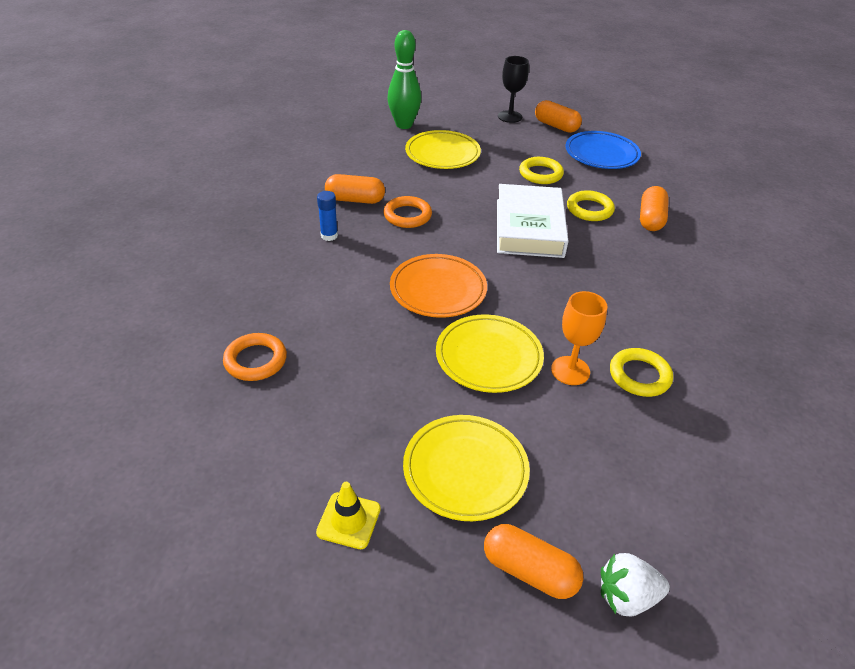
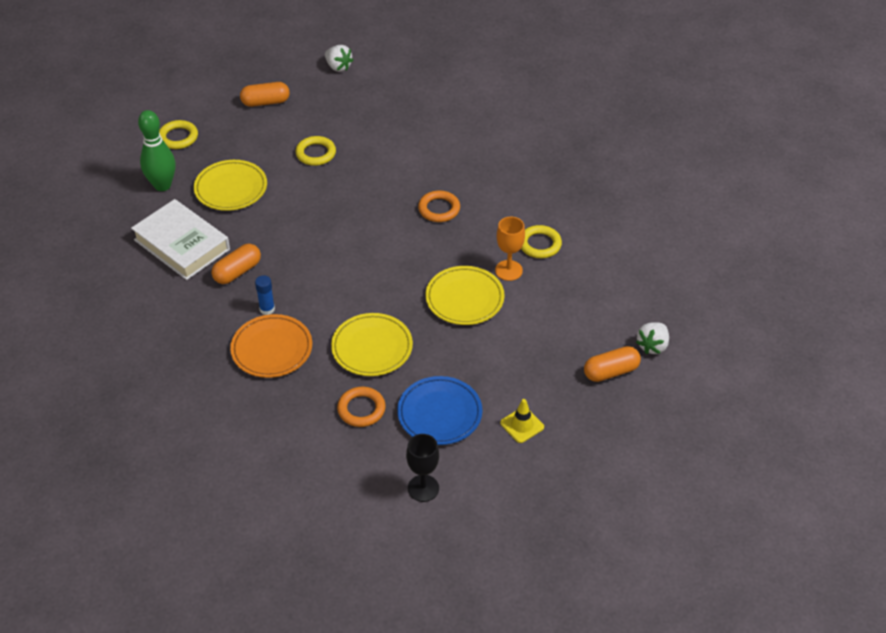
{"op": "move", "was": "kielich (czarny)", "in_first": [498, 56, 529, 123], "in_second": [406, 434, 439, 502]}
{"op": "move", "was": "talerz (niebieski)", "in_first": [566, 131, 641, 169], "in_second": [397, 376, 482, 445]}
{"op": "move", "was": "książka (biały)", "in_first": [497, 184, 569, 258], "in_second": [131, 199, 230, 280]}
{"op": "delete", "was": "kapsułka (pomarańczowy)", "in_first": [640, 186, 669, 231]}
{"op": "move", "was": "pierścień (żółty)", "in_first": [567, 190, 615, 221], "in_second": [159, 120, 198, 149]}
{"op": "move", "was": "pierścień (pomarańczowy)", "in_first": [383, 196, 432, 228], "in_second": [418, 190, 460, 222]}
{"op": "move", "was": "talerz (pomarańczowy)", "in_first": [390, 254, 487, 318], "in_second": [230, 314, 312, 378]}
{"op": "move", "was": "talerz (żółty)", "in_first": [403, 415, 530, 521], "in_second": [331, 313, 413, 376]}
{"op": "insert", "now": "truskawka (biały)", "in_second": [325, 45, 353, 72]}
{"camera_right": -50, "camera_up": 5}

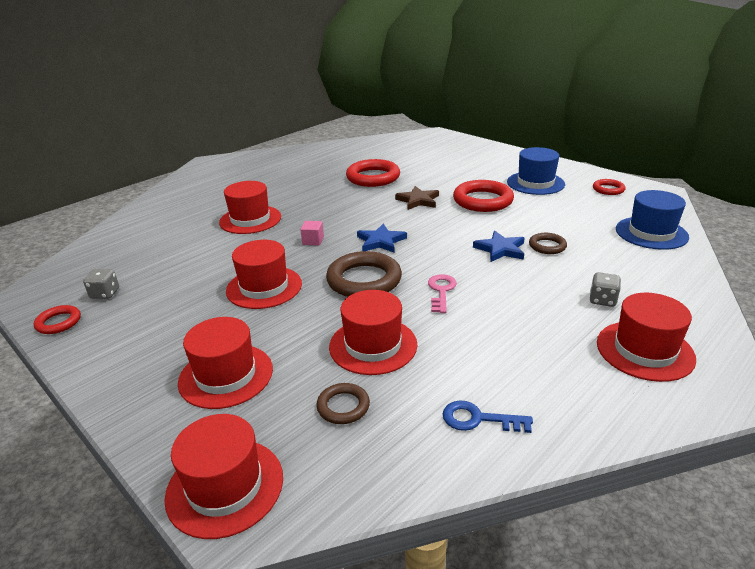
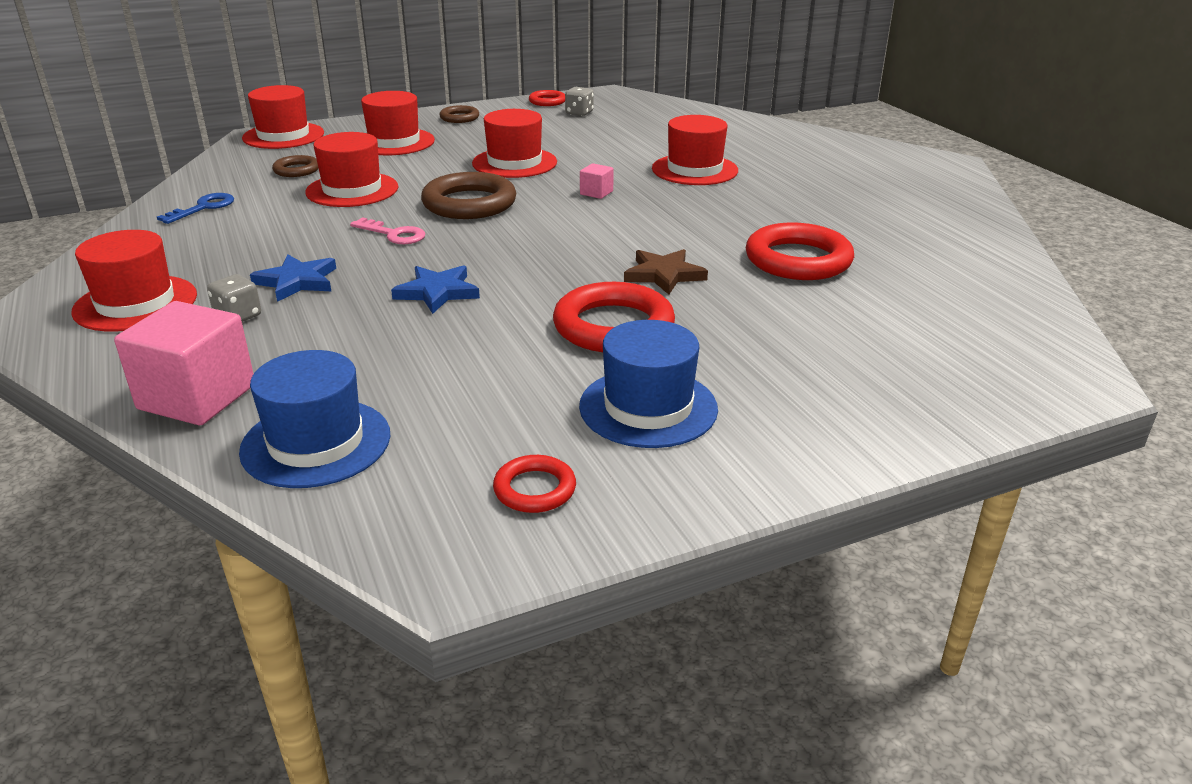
{"op": "move", "was": "gwiazda (niebieski)", "in_first": [357, 223, 407, 253], "in_second": [250, 254, 336, 302]}
{"op": "move", "was": "pierścień (brązowy)", "in_first": [529, 233, 567, 254], "in_second": [440, 105, 479, 123]}
{"op": "insert", "now": "sześcian (różowy)", "in_second": [114, 301, 254, 425]}
{"camera_right": 110, "camera_up": 0}

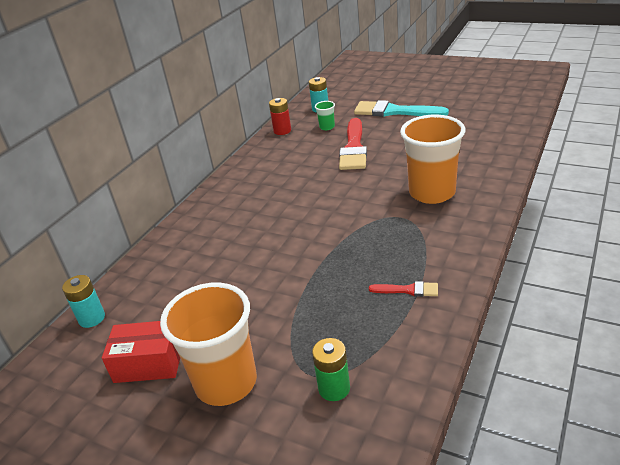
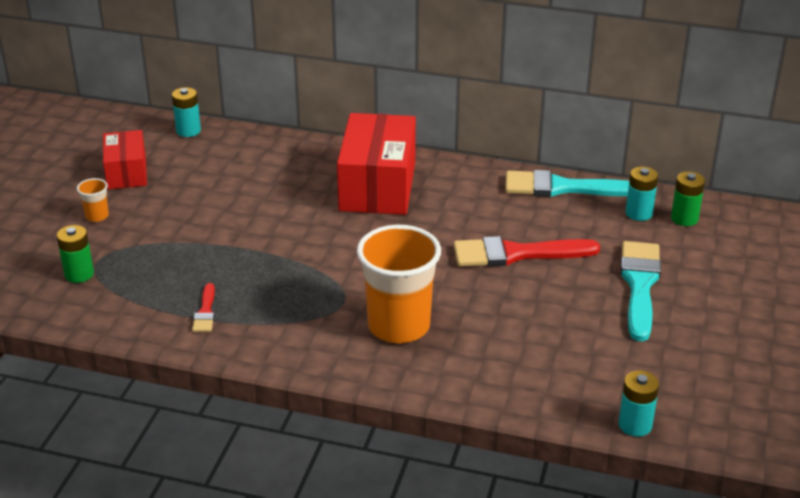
{"op": "replace", "was": "bateria (czerwony)", "now": "pędzel (turkusowy)", "in_first": [269, 98, 291, 135], "in_second": [505, 170, 629, 197]}
{"op": "delete", "was": "szklanka (zielony)", "in_first": [315, 101, 335, 130]}
{"op": "resize", "was": "szklanka (pomarańczowy)", "in_first": [160, 283, 257, 406], "in_second": [77, 178, 109, 222], "ratio": 0.42}
{"op": "insert", "now": "pudełko (czerwony)", "in_second": [337, 113, 416, 215]}
{"op": "insert", "now": "bateria (zielony)", "in_second": [671, 171, 705, 226]}
{"op": "insert", "now": "bateria (turkusowy)", "in_second": [619, 370, 659, 437]}
{"camera_right": 75, "camera_up": 0}

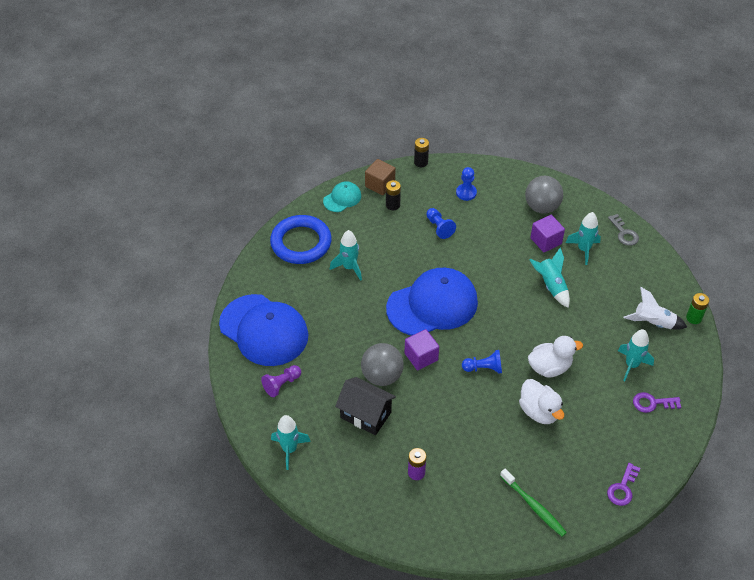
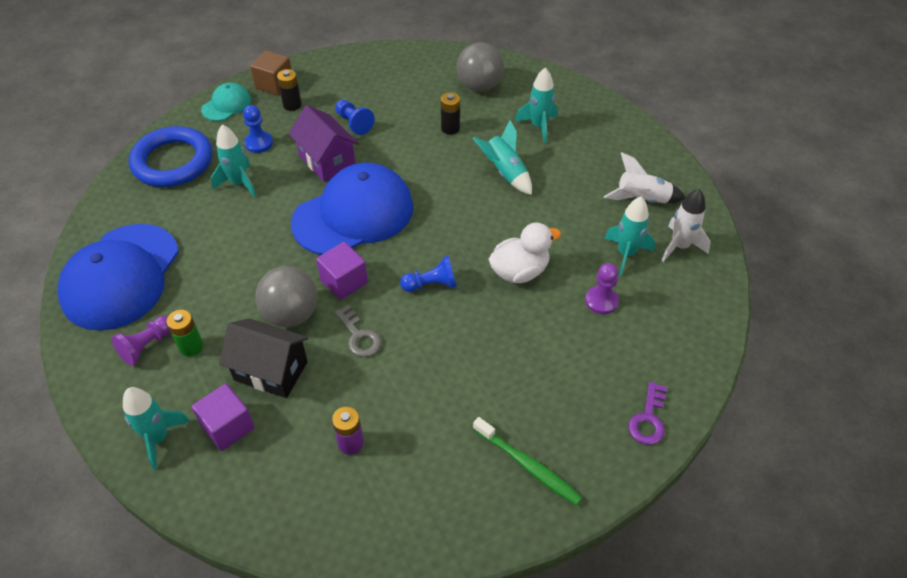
{"op": "move", "was": "bateria (czarny)", "in_first": [414, 138, 429, 167], "in_second": [441, 92, 460, 135]}
{"op": "move", "was": "pionek (niebieski)", "in_first": [456, 167, 477, 201], "in_second": [243, 105, 273, 153]}
{"op": "move", "was": "klucz (szary)", "in_first": [608, 214, 639, 246], "in_second": [334, 305, 382, 357]}
{"op": "move", "was": "sześcian (fioletowy)", "in_first": [530, 215, 565, 252], "in_second": [192, 384, 255, 451]}
{"op": "move", "was": "bateria (zielony)", "in_first": [686, 293, 709, 324], "in_second": [166, 310, 203, 357]}
{"op": "rotate", "was": "czapka (niebieski)", "in_first": [219, 294, 308, 366], "in_second": [57, 224, 179, 331], "clockwise": 75}
{"op": "delete", "was": "kaczka (biały)", "in_first": [519, 379, 564, 424]}
{"op": "delete", "was": "klucz (fioletowy)", "in_first": [633, 392, 681, 413]}
{"op": "insert", "now": "domek (fioletowy)", "in_second": [289, 105, 359, 182]}
{"op": "insert", "now": "rakieta (biały)", "in_second": [661, 189, 711, 262]}
{"op": "insert", "now": "pionek (fioletowy)", "in_second": [585, 263, 619, 314]}
{"camera_right": -10, "camera_up": 0}

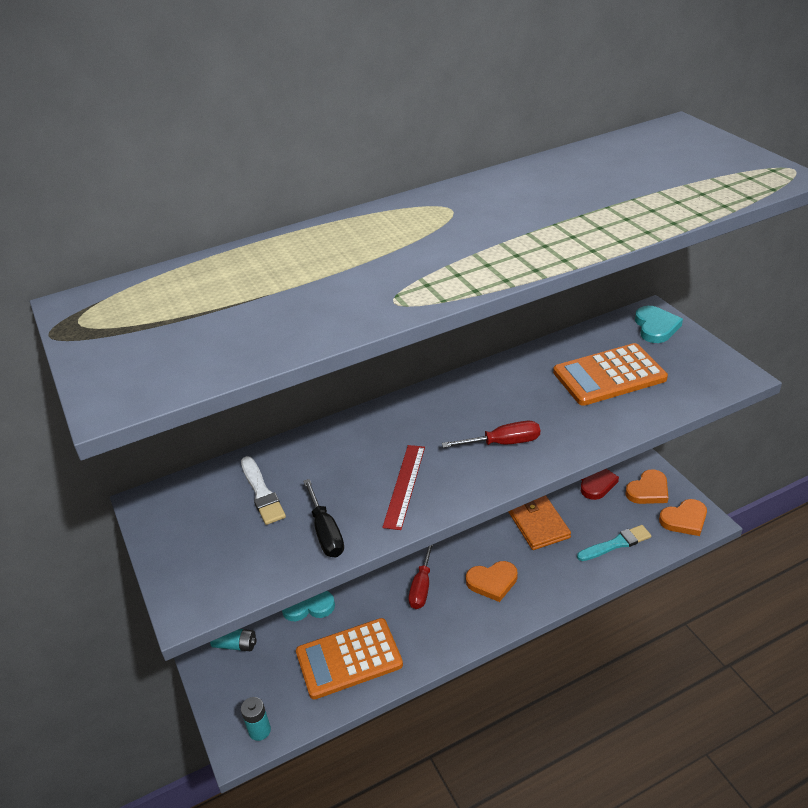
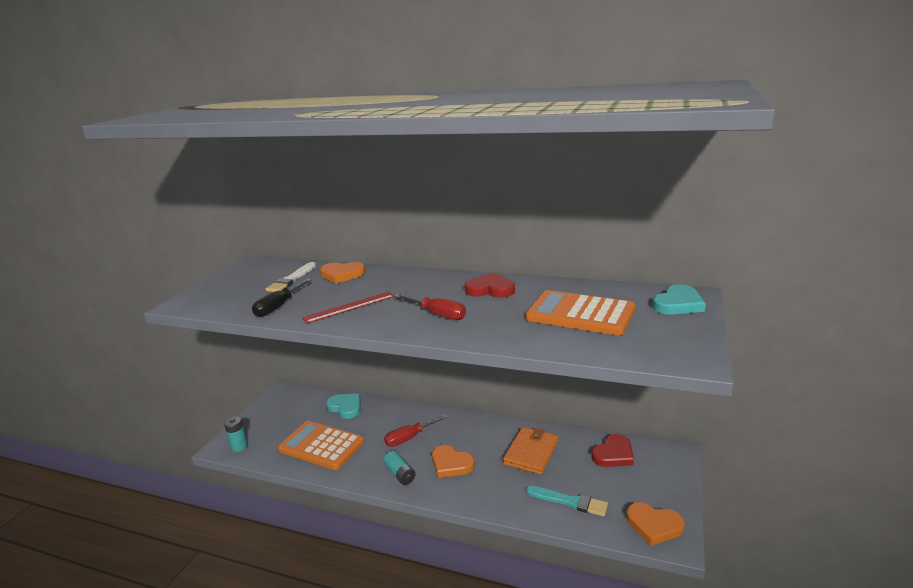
{"op": "move", "was": "serce (pomarańczowy)", "in_first": [625, 469, 668, 504], "in_second": [320, 262, 366, 284]}
{"op": "move", "was": "bateria (turkusowy)", "in_first": [210, 629, 257, 651], "in_second": [384, 451, 415, 485]}
{"op": "insert", "now": "serce (czerwony)", "in_second": [464, 273, 515, 298]}
{"camera_right": 45, "camera_up": -15}

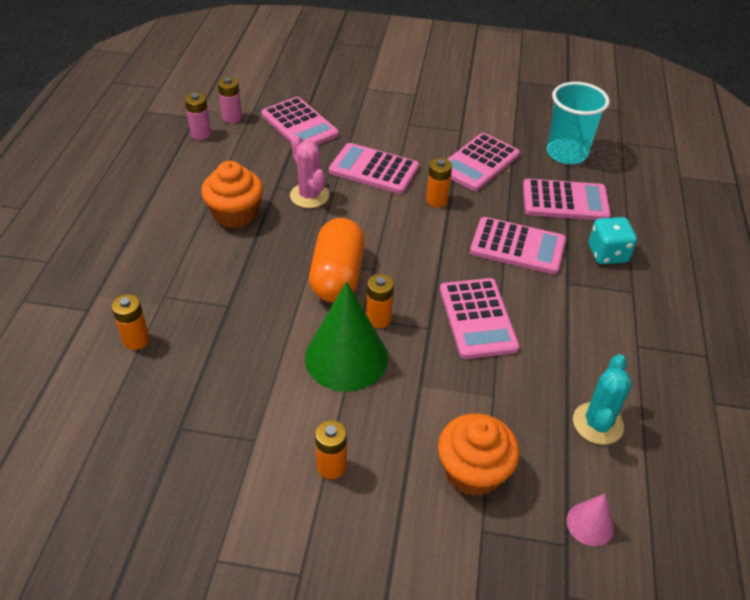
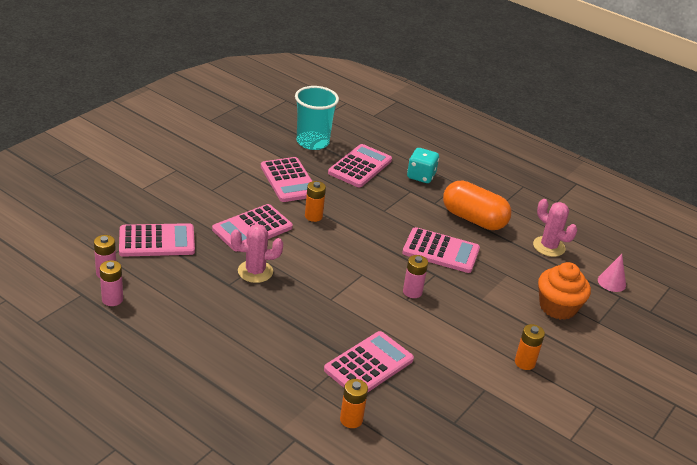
{"op": "delete", "was": "muffinka (pomarańczowy)", "in_first": [201, 161, 263, 229]}
{"op": "move", "was": "kalkulator (różowy)", "in_first": [470, 217, 566, 274], "in_second": [324, 331, 414, 392]}
{"op": "move", "was": "kapsułka (pomarańczowy)", "in_first": [309, 218, 365, 302], "in_second": [443, 181, 511, 230]}
{"op": "recolor", "was": "bateria (pomarańczowy)", "now": "bateria (różowy)", "in_first": [366, 274, 394, 328], "in_second": [403, 255, 428, 298]}
{"op": "delete", "was": "stożek (zielony)", "in_first": [305, 282, 388, 392]}
{"op": "recolor", "was": "kaktus (turkusowy)", "now": "kaktus (różowy)", "in_first": [573, 354, 632, 445], "in_second": [533, 199, 577, 257]}
{"camera_right": -65, "camera_up": -10}

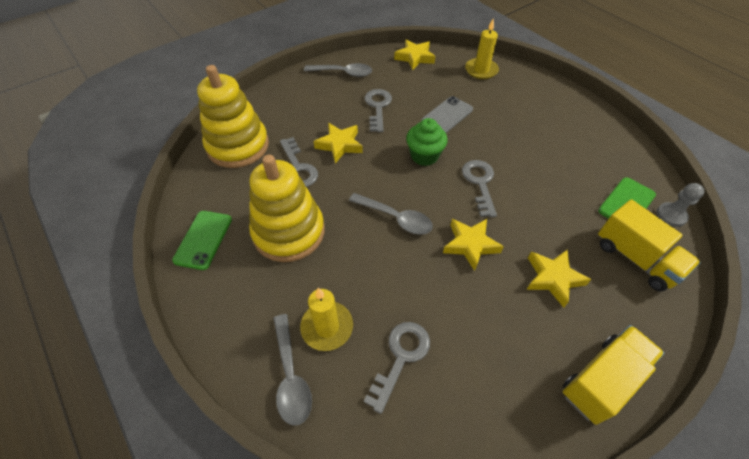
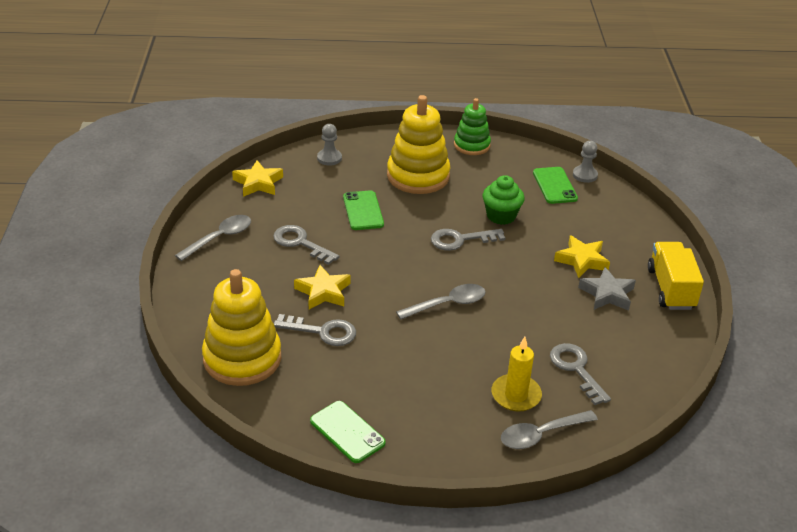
{"op": "replace", "was": "świeca (żółty)", "now": "pionek (szary)", "in_first": [465, 19, 499, 79], "in_second": [317, 124, 342, 166]}
{"op": "recolor", "was": "telefon (szary)", "now": "telefon (zielony)", "in_first": [421, 96, 473, 133], "in_second": [343, 190, 384, 230]}
{"op": "move", "was": "muffinka (zielony)", "in_first": [406, 118, 448, 166], "in_second": [483, 175, 525, 225]}
{"op": "move", "was": "zabawka nakładanka (żółty)", "in_first": [249, 155, 324, 262], "in_second": [387, 95, 451, 194]}
{"op": "rotate", "was": "klucz (szary)", "in_first": [462, 160, 497, 217], "in_second": [431, 229, 505, 251], "clockwise": -45}
{"op": "delete", "was": "ciężarówka (żółty)", "in_first": [598, 199, 701, 291]}
{"op": "delete", "was": "gwiazda (żółty)", "in_first": [443, 219, 504, 271]}
{"op": "rotate", "was": "łyżka (szary)", "in_first": [273, 314, 312, 426], "in_second": [501, 410, 598, 449], "clockwise": 135}
{"op": "insert", "now": "zabawka nakładanka (zielony)", "in_second": [454, 98, 491, 155]}
{"op": "insert", "now": "gwiazda (szary)", "in_second": [578, 267, 636, 311]}
{"camera_right": -55, "camera_up": -15}

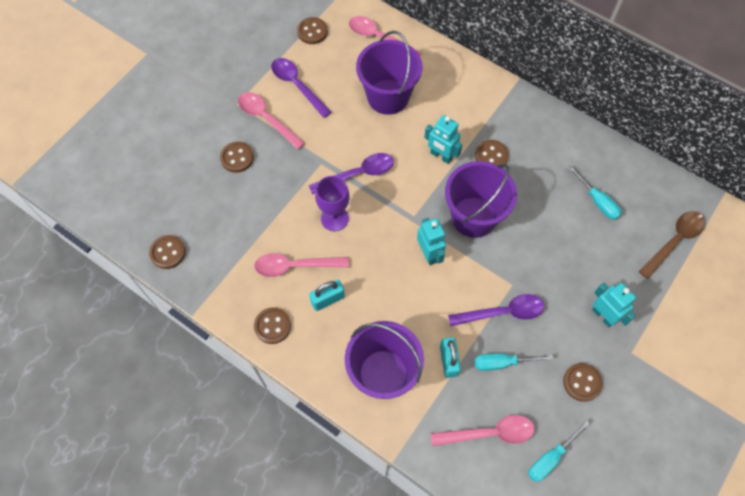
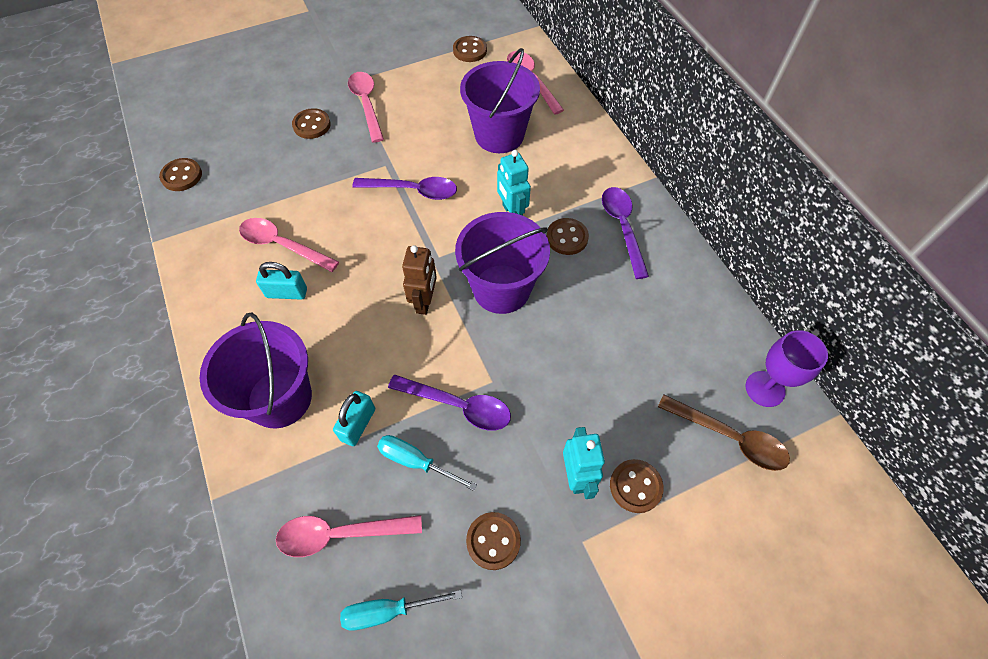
{"op": "move", "was": "łyżka (fioletowy)", "in_first": [271, 58, 332, 118], "in_second": [602, 187, 649, 279]}
{"op": "delete", "was": "śrubokręt (turkusowy)", "in_first": [568, 165, 622, 220]}
{"op": "move", "was": "kielich (fioletowy)", "in_first": [315, 176, 350, 231], "in_second": [746, 330, 828, 407]}
{"op": "rotate", "was": "łyżka (brązowy)", "in_first": [639, 211, 705, 279], "in_second": [658, 395, 790, 471], "clockwise": 45}
{"op": "recolor", "was": "robot (turkusowy)", "now": "robot (brązowy)", "in_first": [417, 218, 446, 265], "in_second": [402, 245, 437, 315]}
{"op": "move", "was": "guzik (brązowy)", "in_first": [254, 307, 291, 344], "in_second": [610, 459, 664, 513]}
{"op": "rotate", "was": "łyżka (różowy)", "in_first": [431, 415, 535, 446], "in_second": [276, 515, 422, 557], "clockwise": 150}
{"camera_right": 30, "camera_up": -5}

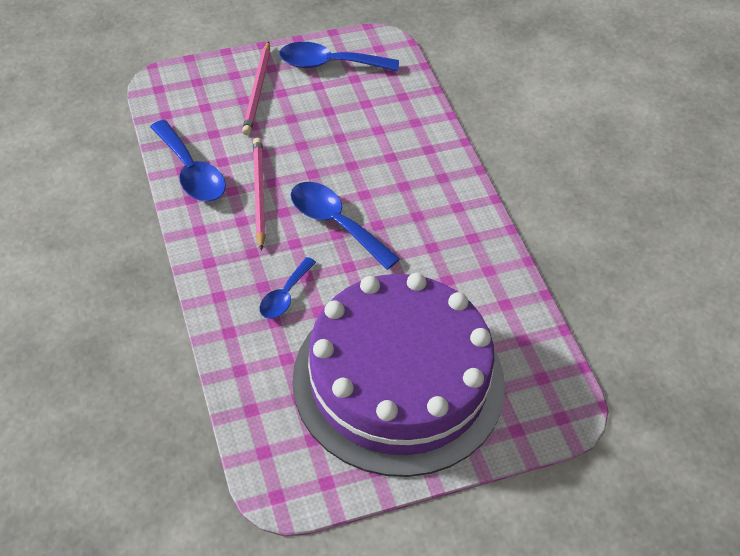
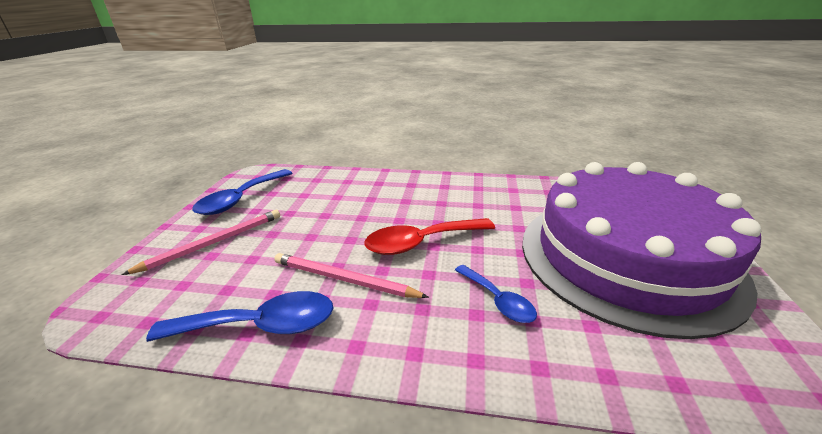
{"op": "rotate", "was": "ołówek (różowy)", "in_first": [242, 41, 270, 135], "in_second": [122, 210, 280, 275], "clockwise": -75}
{"op": "recolor", "was": "łyżka (niebieski)", "now": "łyżka (czerwony)", "in_first": [291, 182, 400, 270], "in_second": [364, 218, 495, 255]}
{"camera_right": -60, "camera_up": -20}

